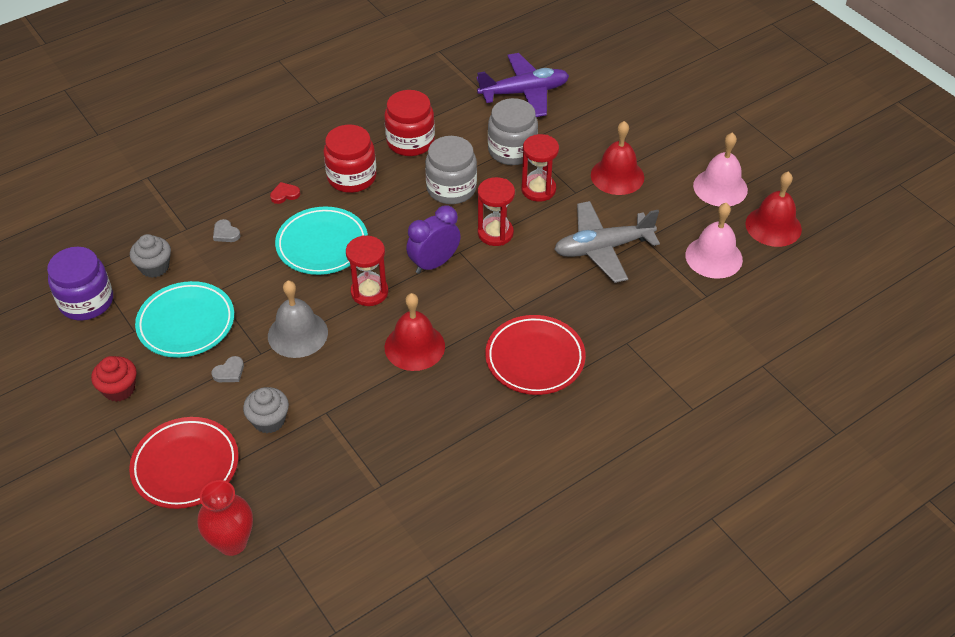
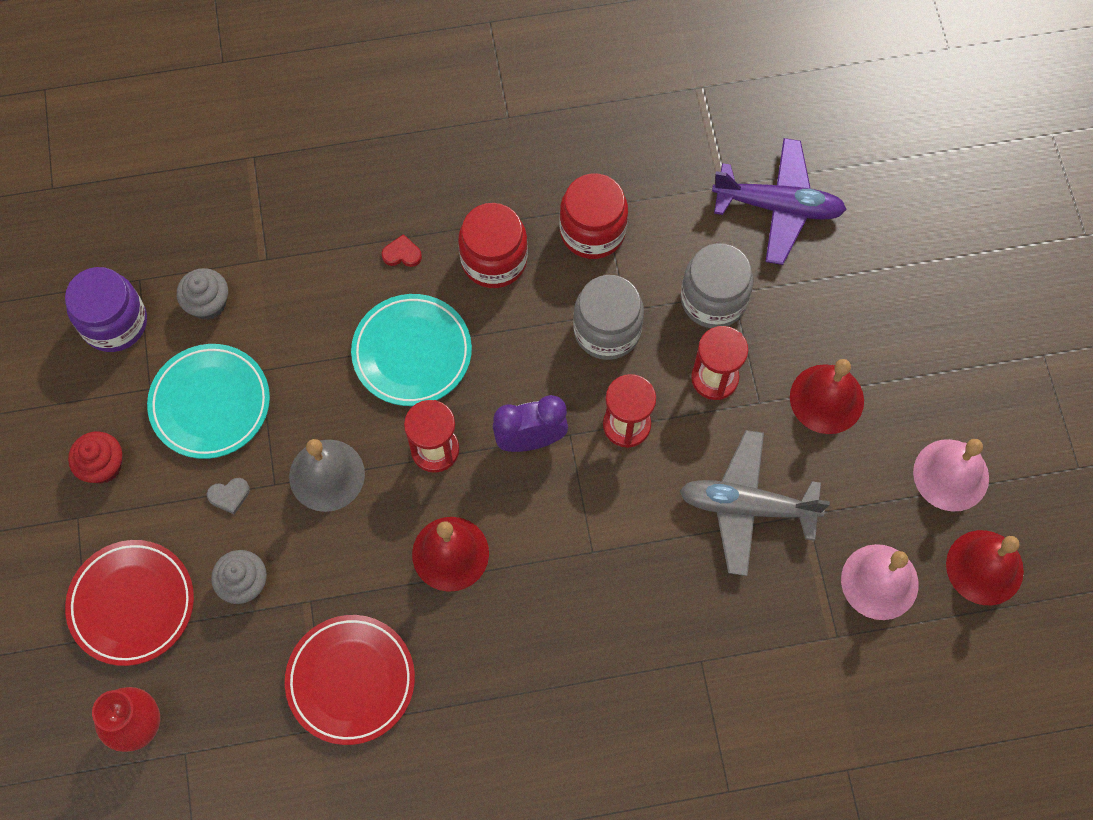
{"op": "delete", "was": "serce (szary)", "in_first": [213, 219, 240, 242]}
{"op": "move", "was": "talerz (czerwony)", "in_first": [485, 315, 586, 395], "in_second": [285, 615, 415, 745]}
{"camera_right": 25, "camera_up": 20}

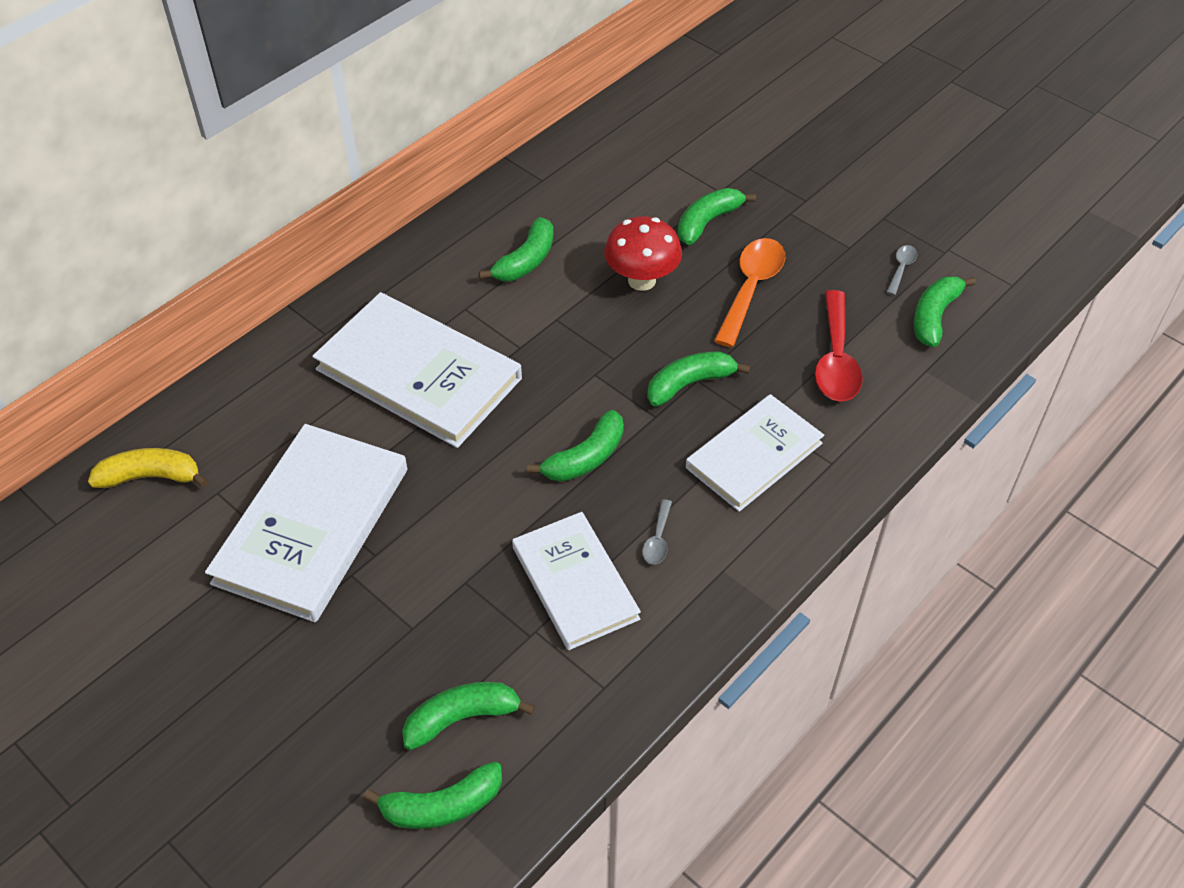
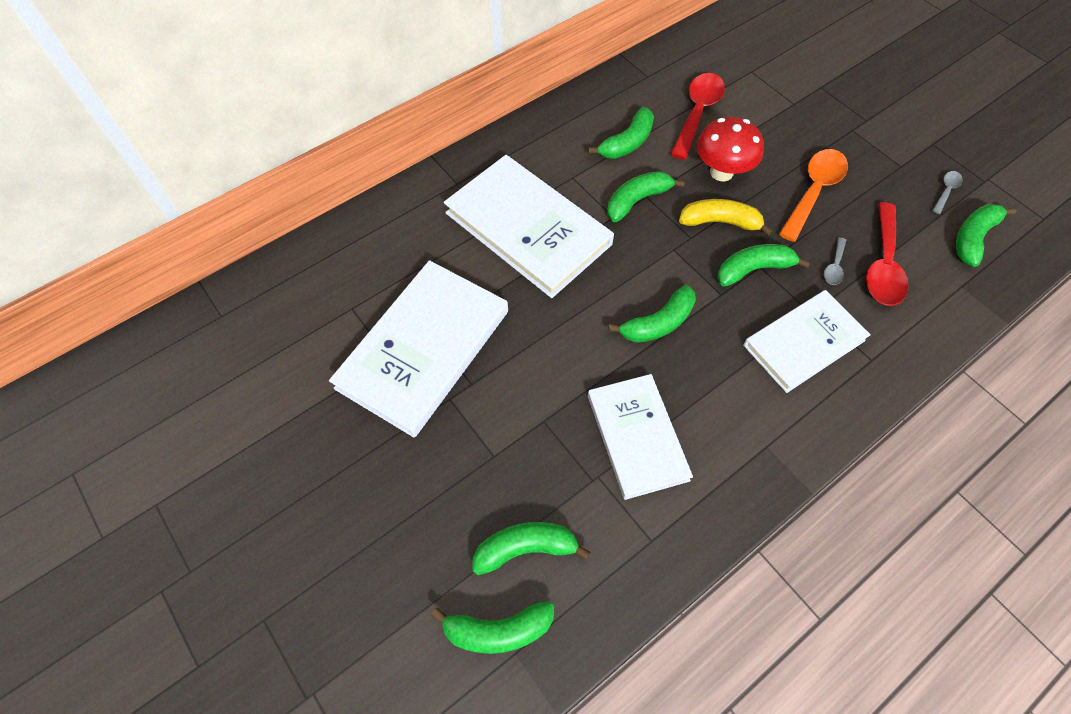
{"op": "move", "was": "banan (zielony)", "in_first": [678, 188, 756, 245], "in_second": [607, 171, 685, 222]}
{"op": "move", "was": "banan (żółty)", "in_first": [88, 448, 208, 488], "in_second": [679, 199, 773, 236]}
{"op": "move", "was": "łyżka (szary)", "in_first": [642, 499, 672, 565], "in_second": [824, 237, 846, 285]}
{"op": "insert", "now": "łyżka (czerwony)", "in_second": [670, 73, 725, 160]}
{"camera_right": 10, "camera_up": 10}

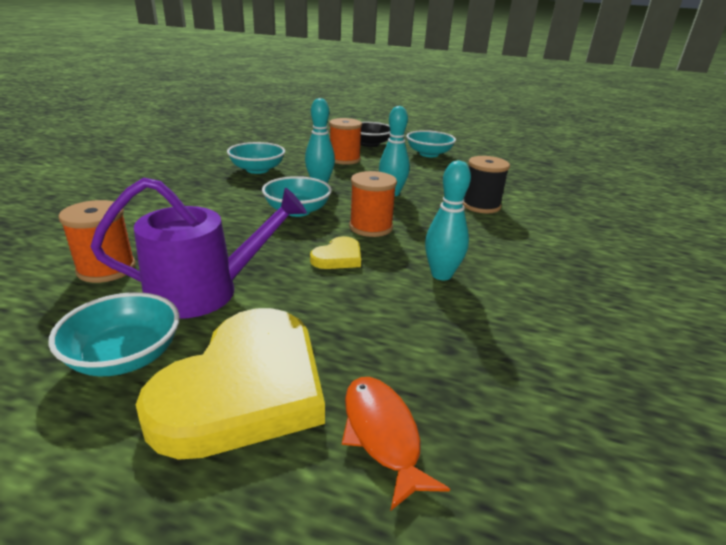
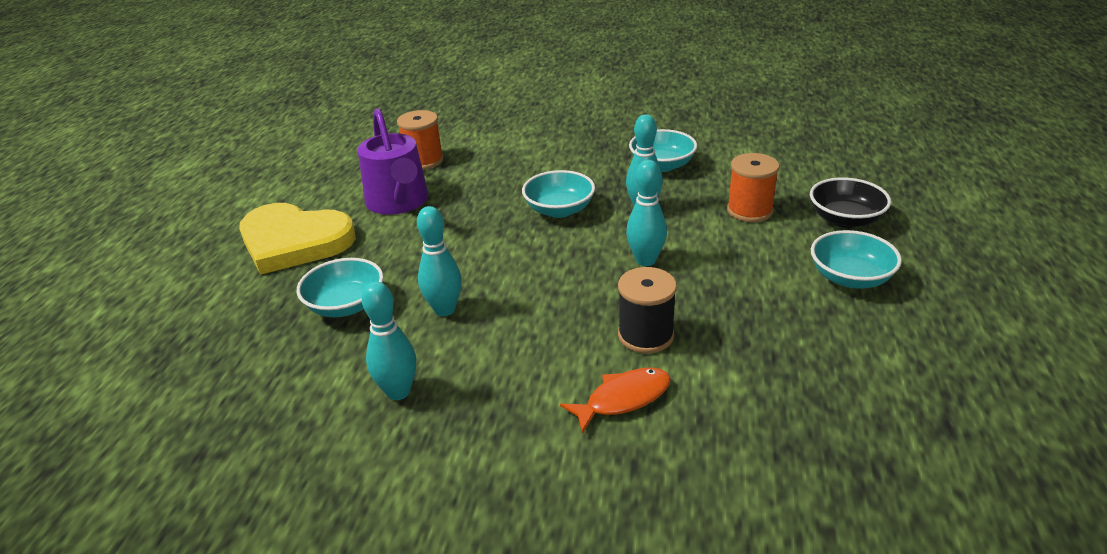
{"op": "delete", "was": "szpulka (pomarańczowy)", "in_first": [349, 171, 397, 237]}
{"op": "delete", "was": "serce (żółty)", "in_first": [310, 236, 361, 269]}
{"op": "move", "was": "miska (turkusowy)", "in_first": [48, 292, 180, 376], "in_second": [297, 258, 384, 317]}
{"op": "move", "was": "ryba (pomarańczowy)", "in_first": [342, 377, 450, 510], "in_second": [560, 368, 671, 434]}
{"op": "insert", "now": "kręgiel (turkusowy)", "in_second": [362, 281, 416, 400]}
{"camera_right": 85, "camera_up": 5}

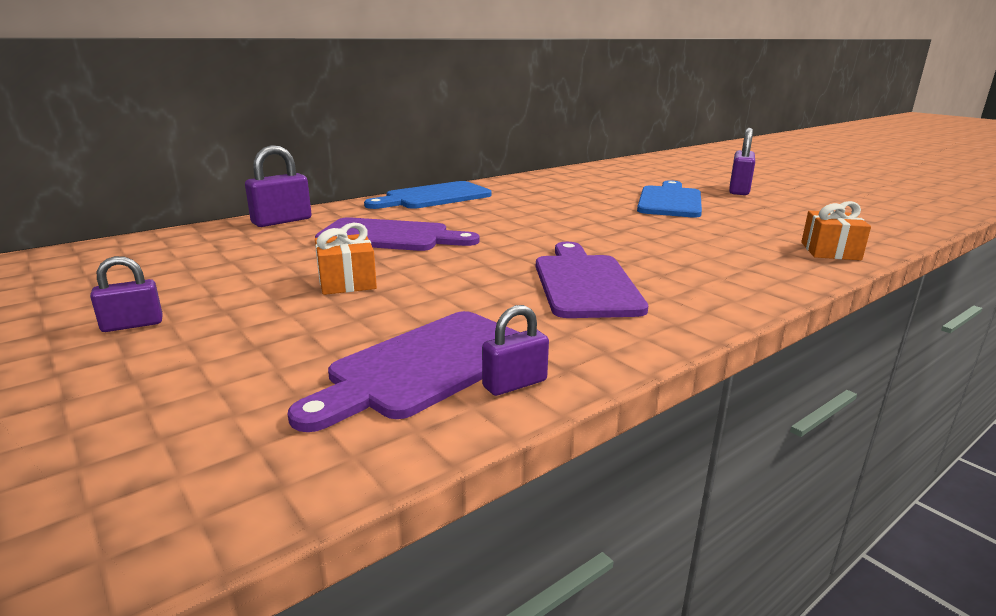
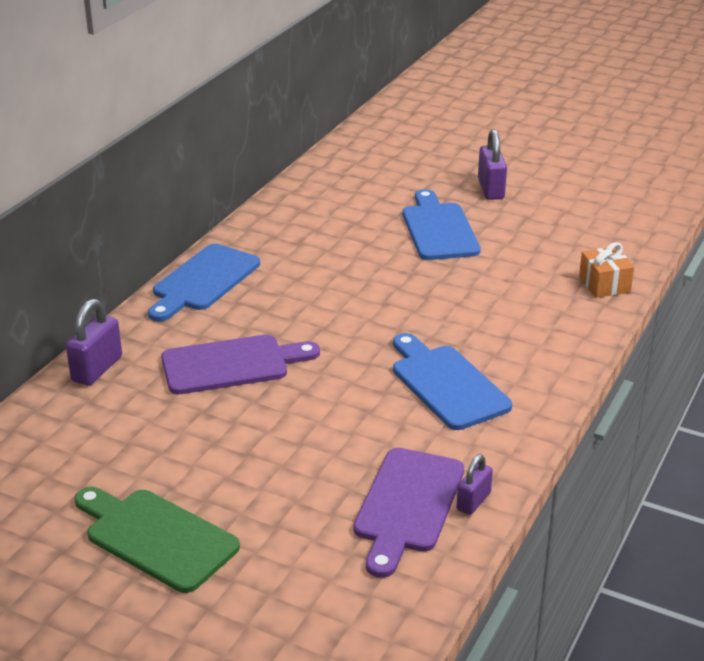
{"op": "delete", "was": "prezent (pomarańczowy)", "in_first": [315, 223, 377, 295]}
{"op": "recolor", "was": "deska do krojenia (fioletowy)", "now": "deska do krojenia (niebieski)", "in_first": [536, 242, 648, 318], "in_second": [393, 333, 512, 430]}
{"op": "replace", "was": "kłódka (fioletowy)", "now": "deska do krojenia (zielony)", "in_first": [90, 256, 163, 332], "in_second": [74, 487, 240, 593]}
{"camera_right": -25, "camera_up": 10}

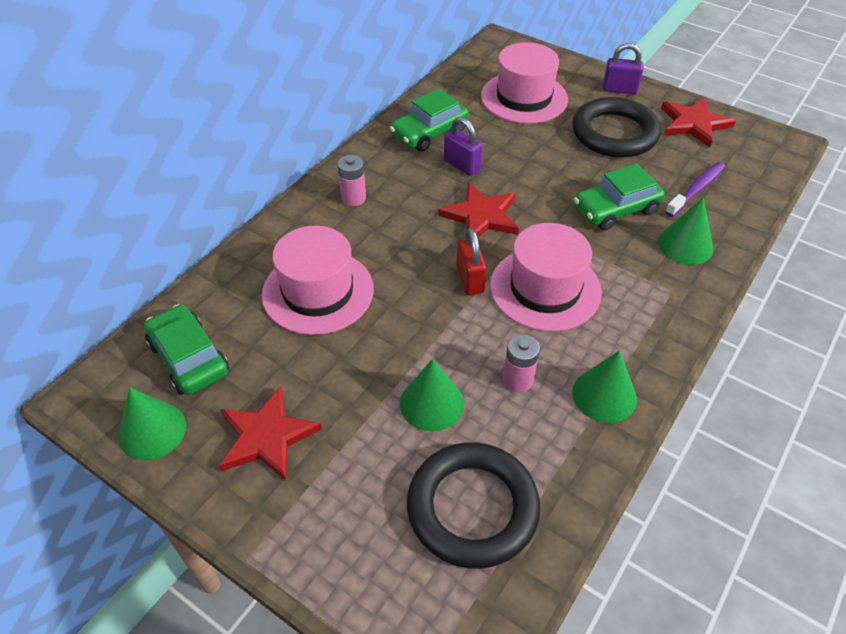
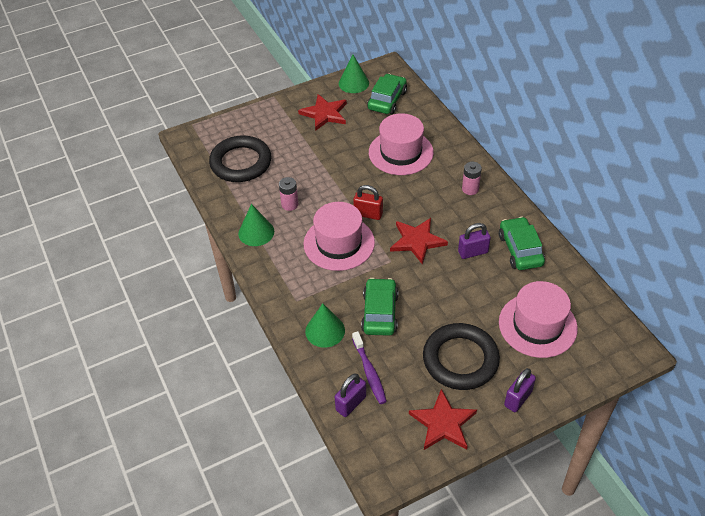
{"op": "rotate", "was": "samochód (zielony)", "in_first": [144, 304, 229, 395], "in_second": [367, 74, 407, 114], "clockwise": -60}
{"op": "delete", "was": "stożek (zielony)", "in_first": [400, 359, 464, 431]}
{"op": "insert", "now": "kłódka (fioletowy)", "in_second": [335, 374, 366, 417]}
{"camera_right": 120, "camera_up": 0}

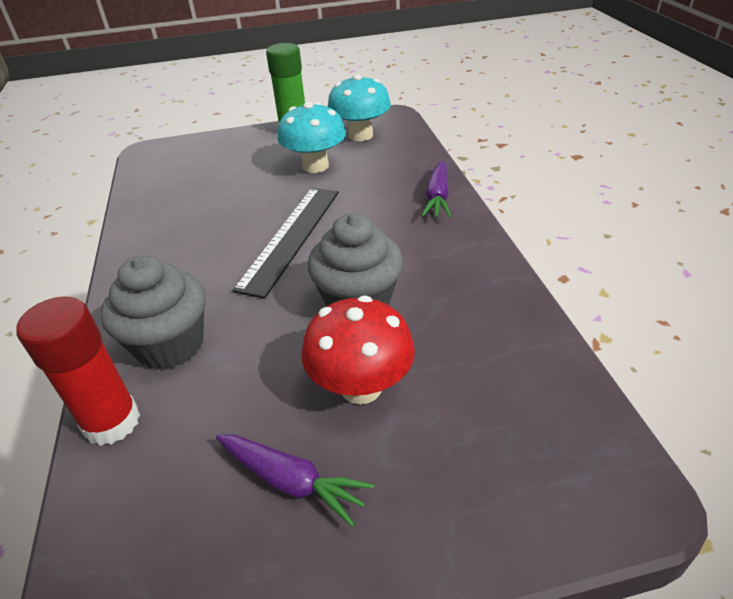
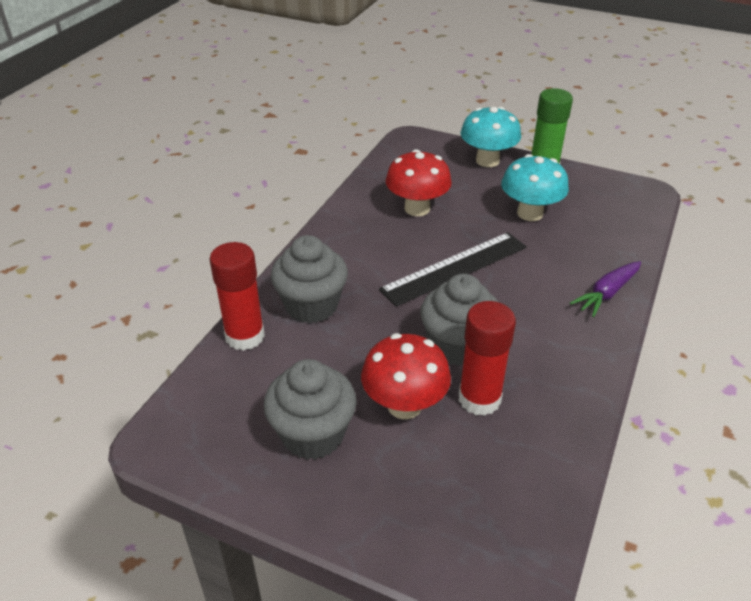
{"op": "move", "was": "grzyb (turkusowy)", "in_first": [328, 74, 391, 141], "in_second": [461, 107, 521, 167]}
{"op": "replace", "was": "marchewka (fioletowy)", "now": "muffinka (szary)", "in_first": [216, 434, 374, 527], "in_second": [264, 359, 357, 460]}
{"op": "insert", "now": "grzyb (czerwony)", "in_second": [386, 149, 452, 216]}
{"op": "insert", "now": "klej w sztyfcie (czerwony)", "in_second": [459, 301, 516, 416]}
{"camera_right": 35, "camera_up": 0}

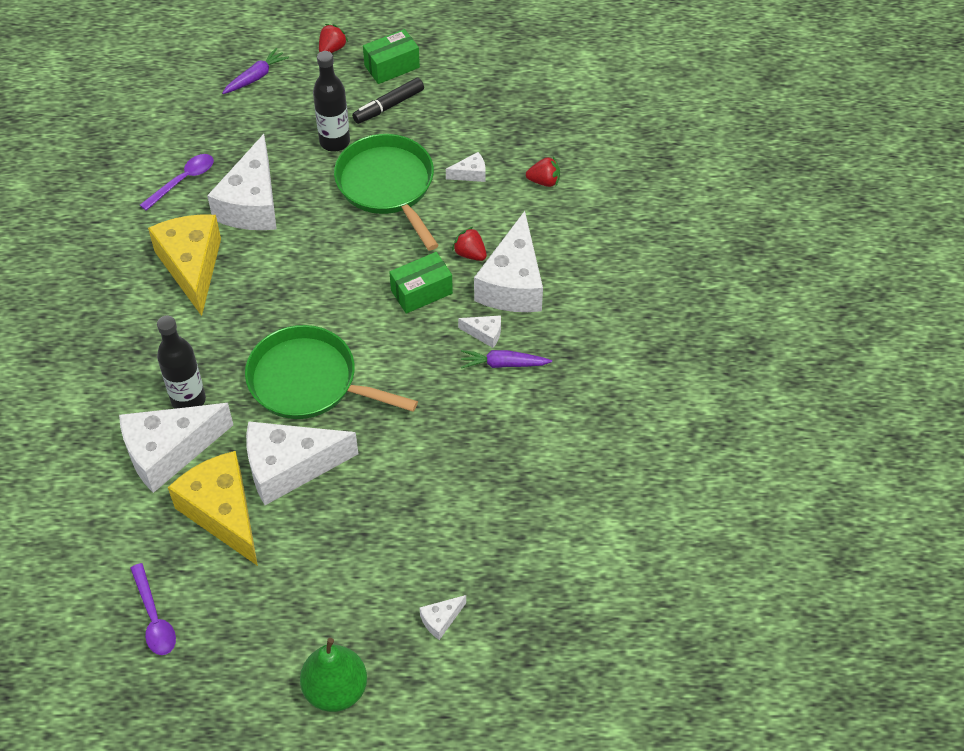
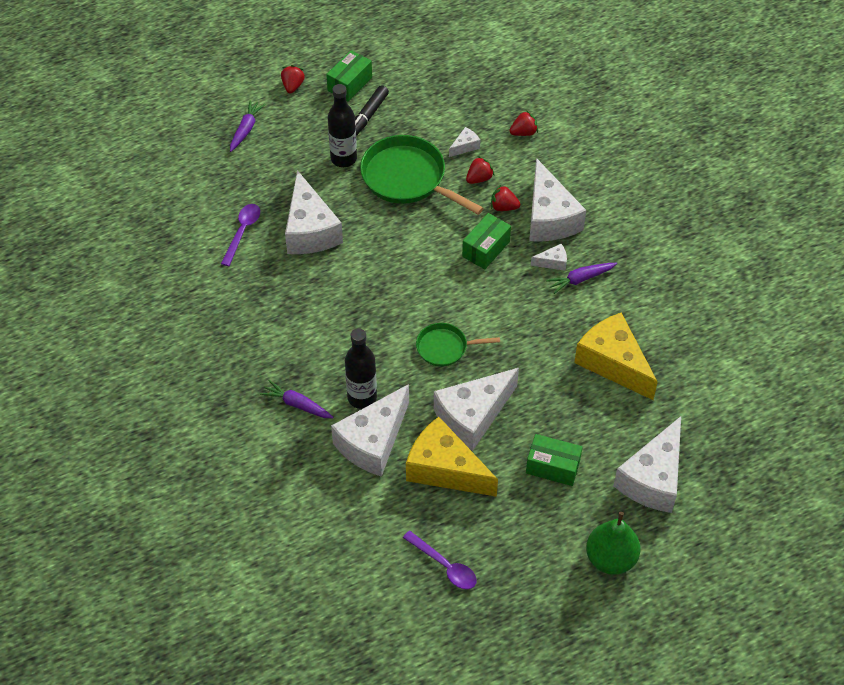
{"op": "move", "was": "ser (żółty)", "in_first": [148, 214, 221, 316], "in_second": [574, 313, 658, 400]}
{"op": "resize", "was": "patelnia (zielony)", "in_first": [245, 325, 418, 419], "in_second": [416, 323, 500, 367], "ratio": 0.56}
{"op": "resize", "was": "ser (biały)", "in_first": [419, 595, 466, 640], "in_second": [614, 416, 681, 513], "ratio": 2.37}
{"op": "insert", "now": "truskawka (czerwony)", "in_second": [466, 156, 495, 184]}
{"op": "insert", "now": "marchewka (fioletowy)", "in_second": [260, 380, 334, 418]}
{"op": "insert", "now": "pudełko (zielony)", "in_second": [526, 434, 583, 486]}
{"camera_right": -25, "camera_up": 0}

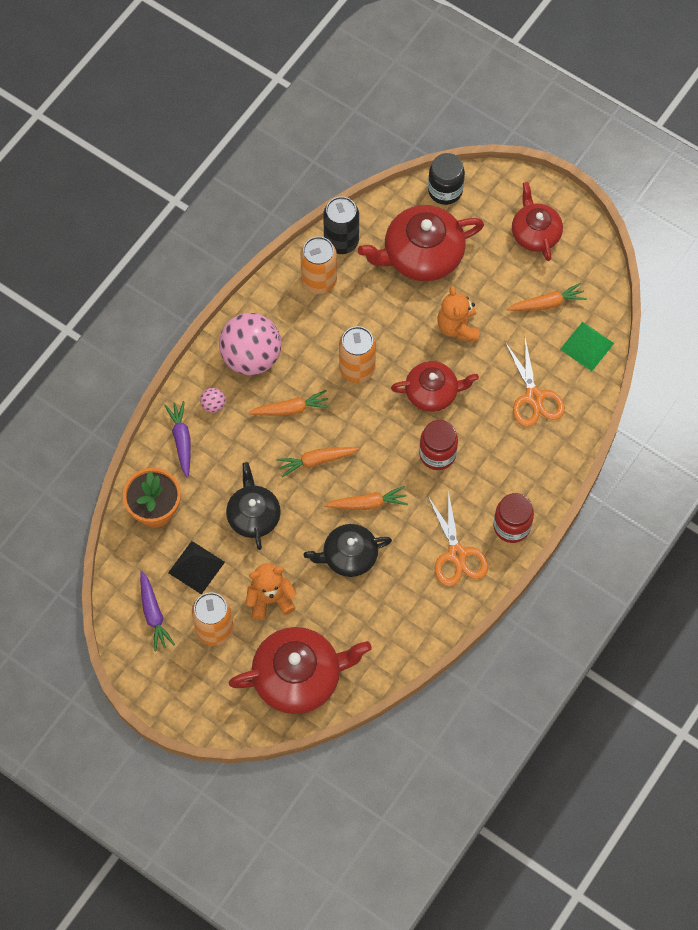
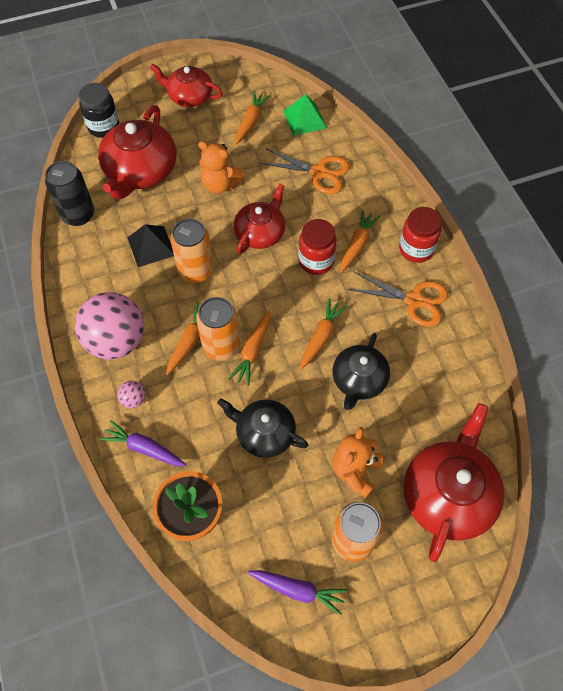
{"op": "move", "was": "puszka (pomarańczowy)", "in_first": [300, 236, 337, 294], "in_second": [196, 297, 240, 361]}
{"op": "move", "was": "piramida (czarny)", "in_first": [168, 541, 225, 595], "in_second": [127, 224, 174, 267]}
{"op": "insert", "now": "marchewka (pomarańczowy)", "in_second": [340, 210, 380, 273]}
{"camera_right": -55, "camera_up": -5}

